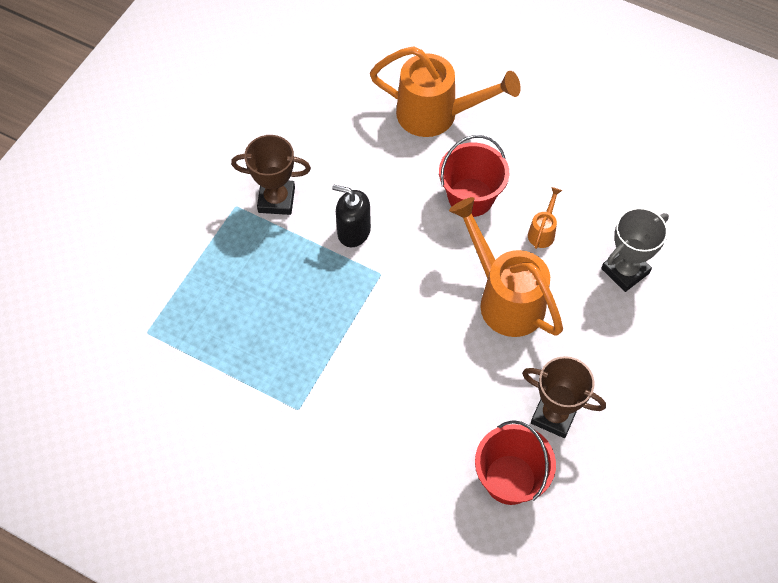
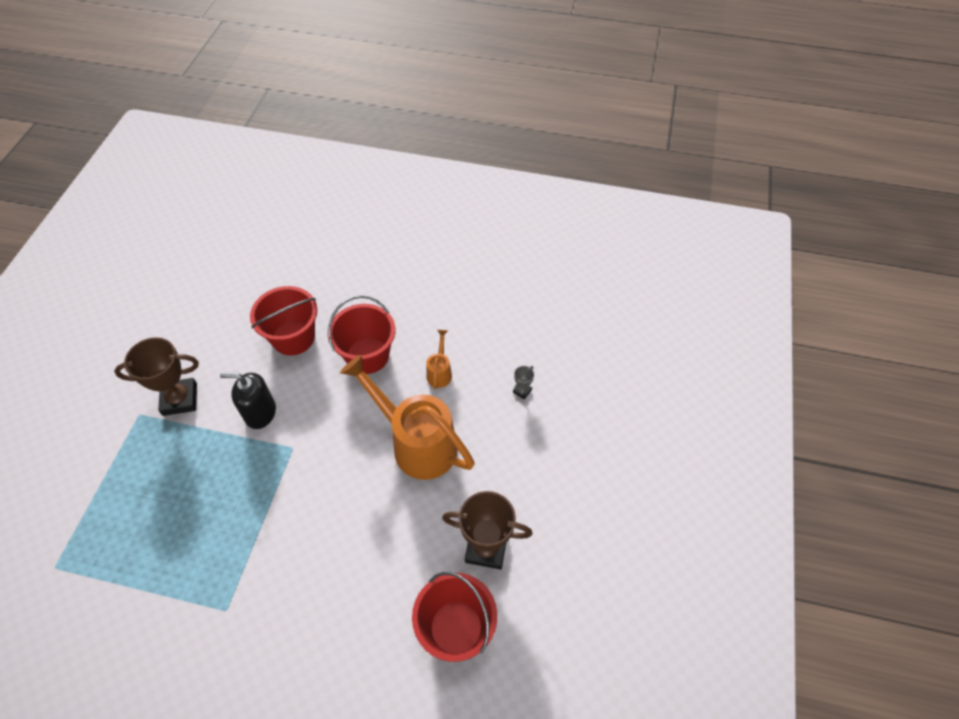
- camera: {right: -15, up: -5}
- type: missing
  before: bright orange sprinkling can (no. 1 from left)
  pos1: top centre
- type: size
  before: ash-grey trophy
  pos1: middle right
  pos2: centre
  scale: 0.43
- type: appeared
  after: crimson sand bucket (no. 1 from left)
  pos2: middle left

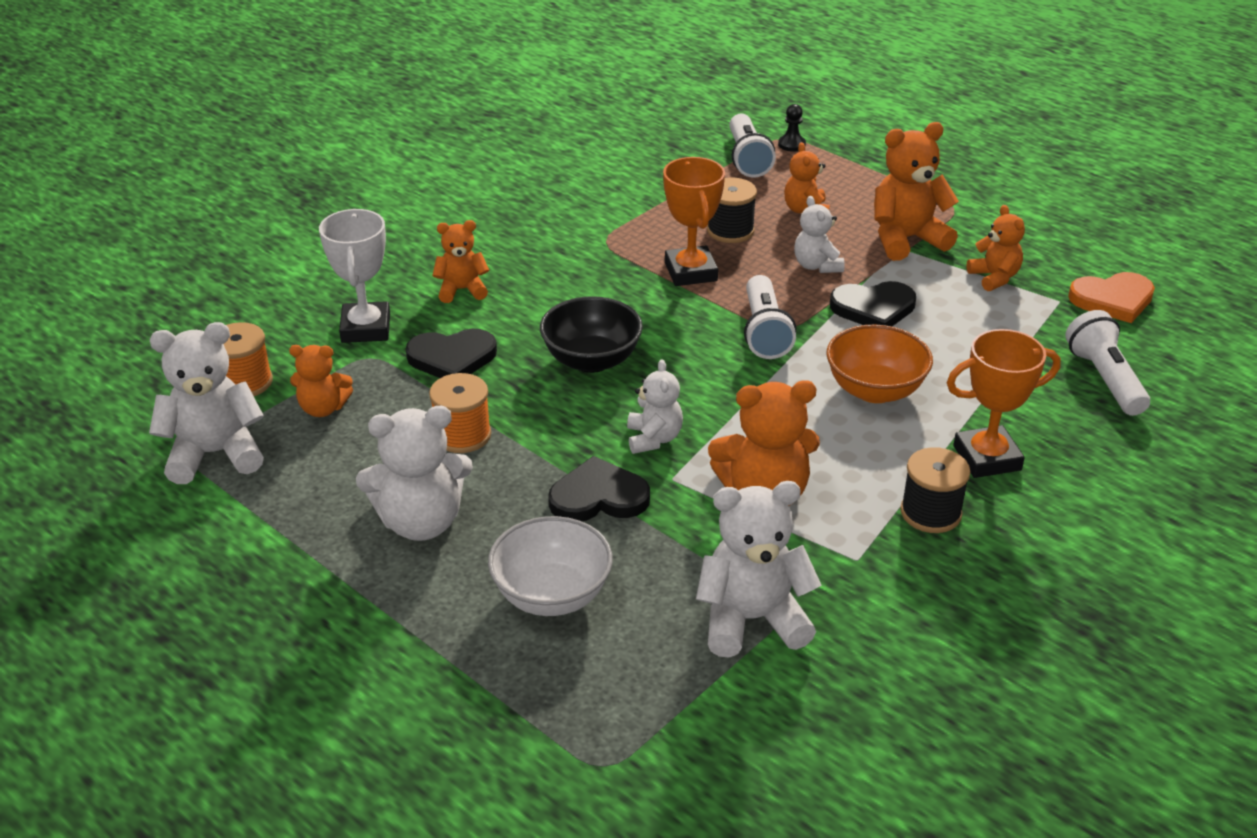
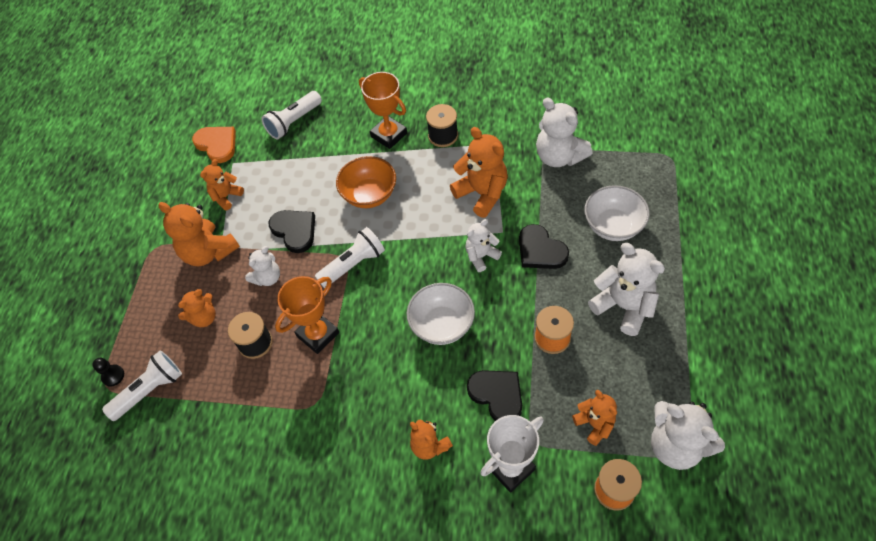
- camera: {right: -120, up: 20}
- type: colour
  before: jet-black deep dish
  after: pure white deep dish (no. 1 from left)
  pos1: centre
  pos2: centre

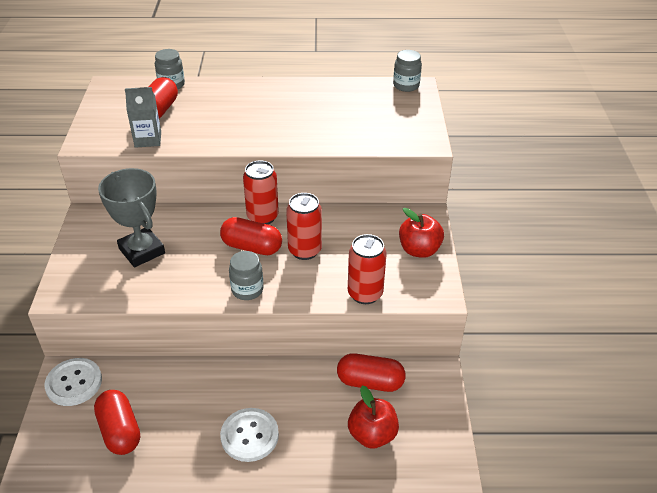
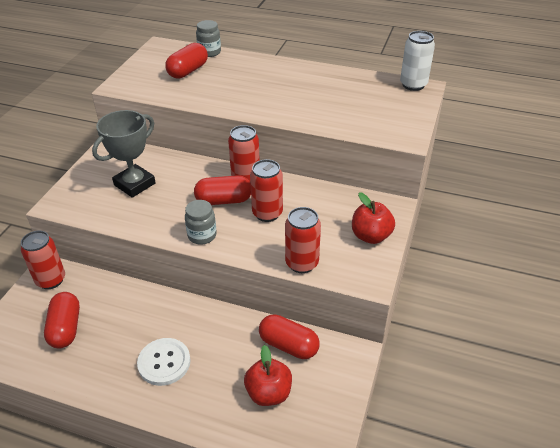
- camera: {right: 20, up: 0}
- type: exchanged
  before: ash-grey jam jar (no. 3 from left)
  after: pure white tin
  pos1: top centre
  pos2: top right
- type: missing
  before: ash-grey milk carton
  pos1: top left
- type: spun
  before: ash-grey trophy
  pos1: middle left
  pos2: middle left
  turn: 60
- type: spun
  before: crimson pill shape (no. 3 from left)
  pos1: centre
  pos2: centre
  turn: -45
- type: exchanged
  before: pure white button (no. 1 from left)
  after: crimson tin (no. 1 from left)
  pos1: bottom left
  pos2: middle left

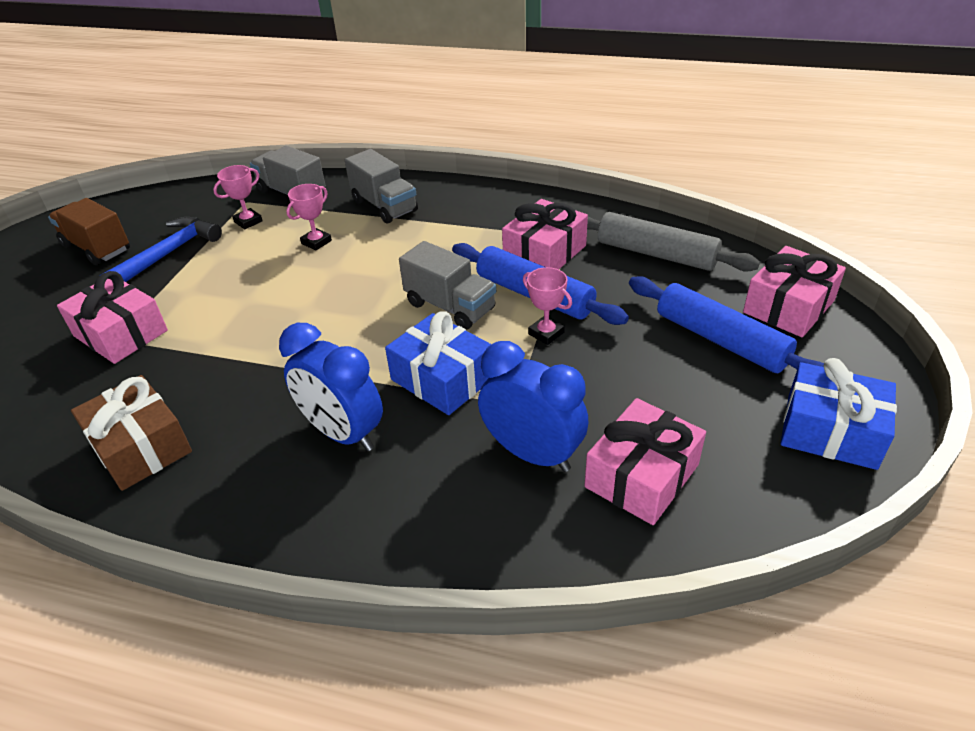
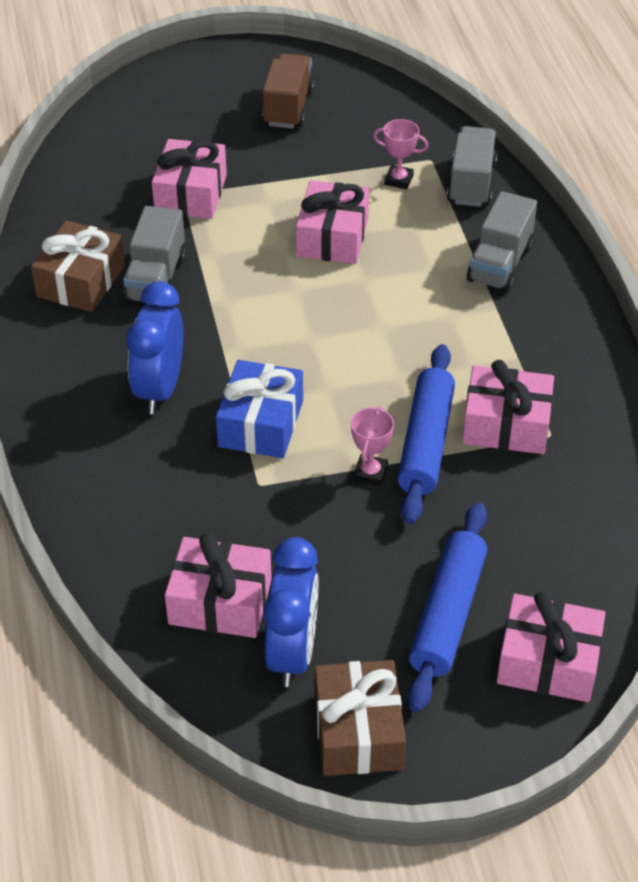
- camera: {right: 60, up: 5}
- type: missing
  before: rose-pink trophy (no. 2 from left)
  pos1: top left
- type: missing
  before: ash-grey pastry roller
  pos1: top right
- type: missing
  before: cobalt carpenter's hammer
  pos1: middle left
- type: relocated
  before: ash-grey truck (no. 3 from left in the first image)
  after: ash-grey truck (no. 1 from left)
  pos1: centre
  pos2: top left
- type: relocated
  before: cobalt bedside clock (no. 2 from left)
  pos1: centre
  pos2: bottom centre
- type: colour
  before: cobalt present (no. 2 from left)
  after: brown present (no. 2 from left)
  pos1: middle right
  pos2: bottom centre
- type: appeared
  after: rose-pink present (no. 3 from left)
  pos2: top centre

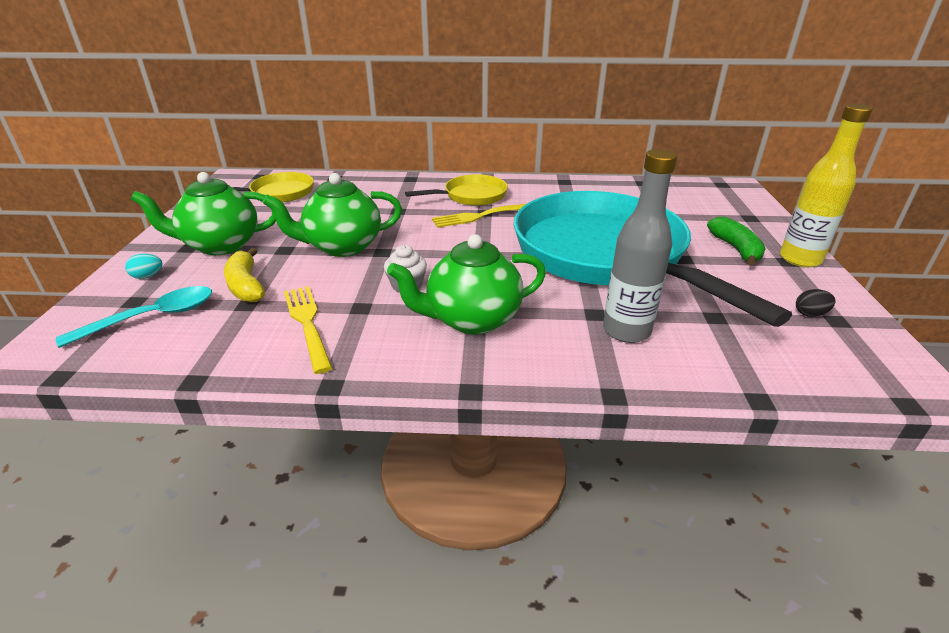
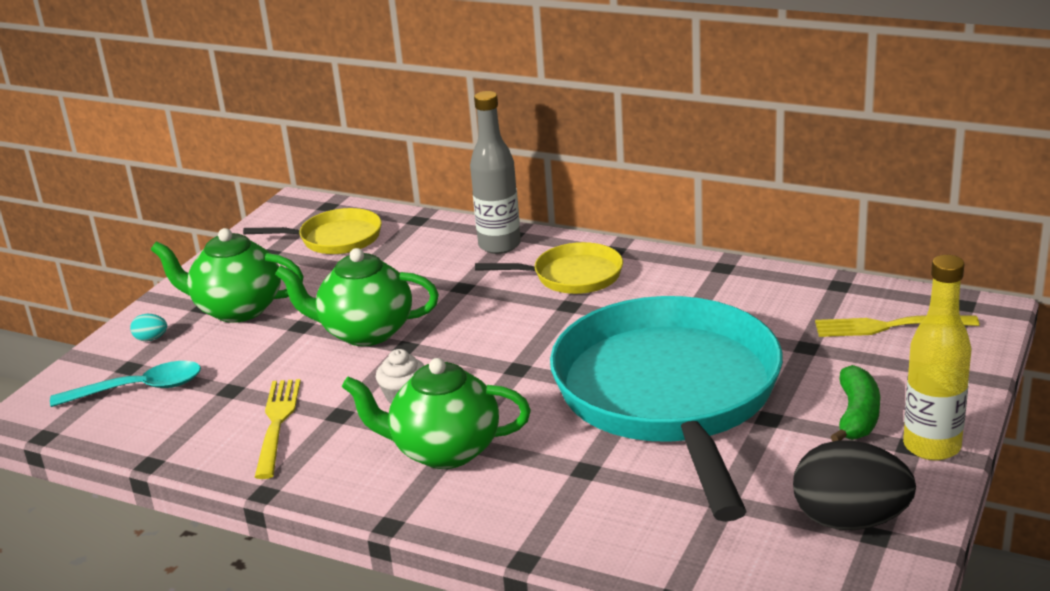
- camera: {right: 25, up: -5}
- type: relocated
  before: ash-grey bottle
  pos1: middle right
  pos2: top centre
- type: relocated
  before: yellow dinner fork (no. 2 from left)
  pos1: centre
  pos2: middle right
- type: missing
  before: yellow banana fruit
  pos1: middle left
- type: size
  before: jet-black toy egg
  pos1: middle right
  pos2: bottom right
  scale: 2.48

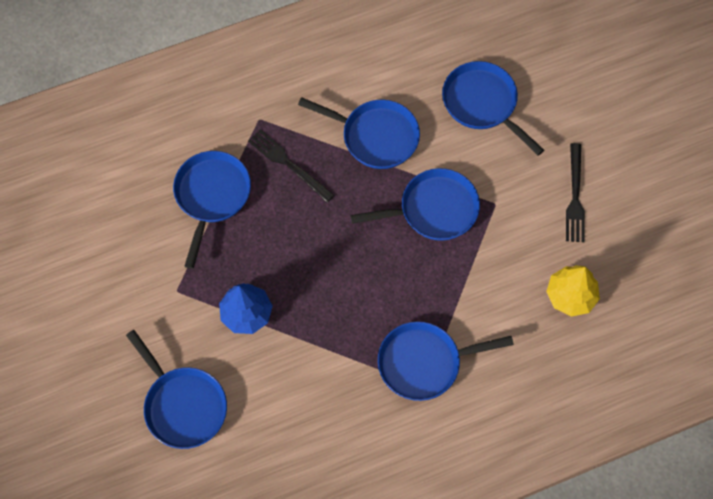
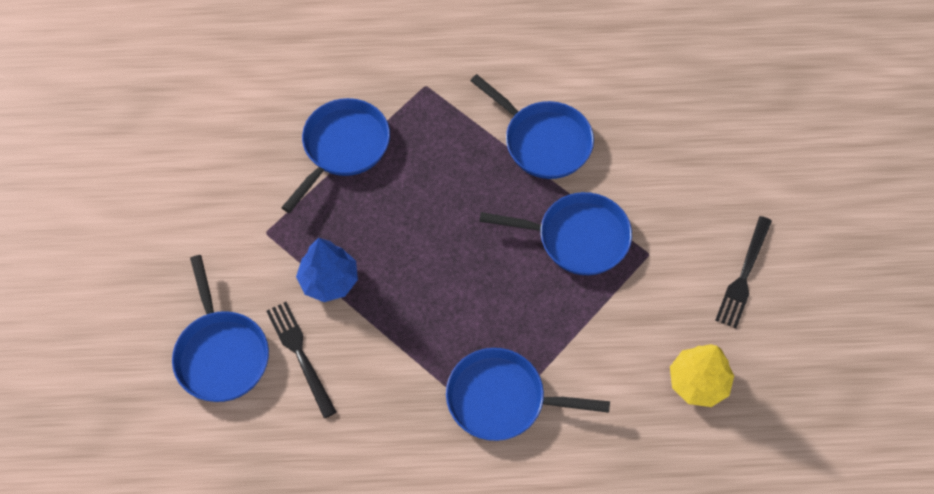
- camera: {right: 20, up: -5}
- type: missing
  before: cobalt skillet (no. 6 from left)
  pos1: top right
- type: relocated
  before: jet-black dinner fork (no. 1 from left)
  pos1: top centre
  pos2: bottom left

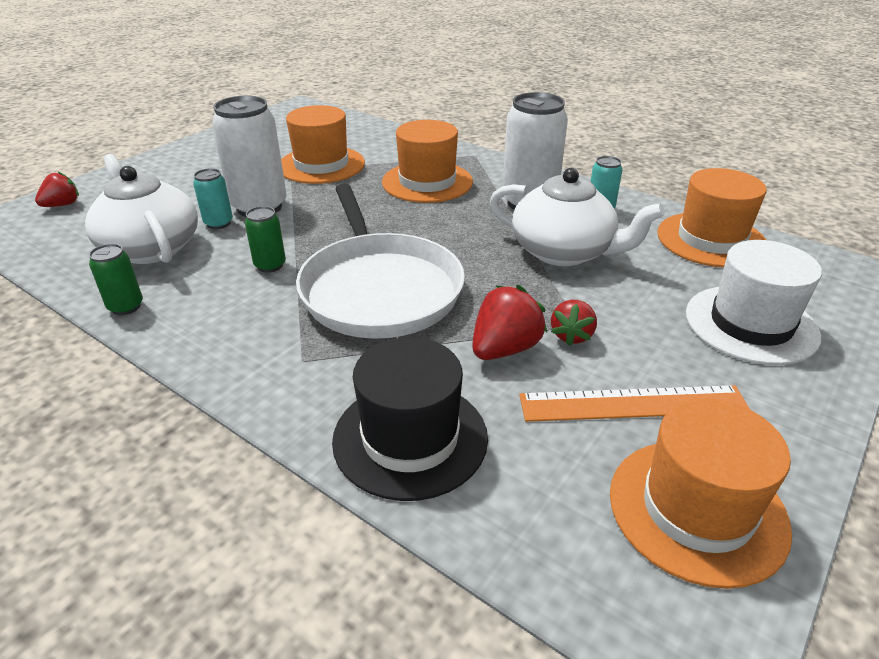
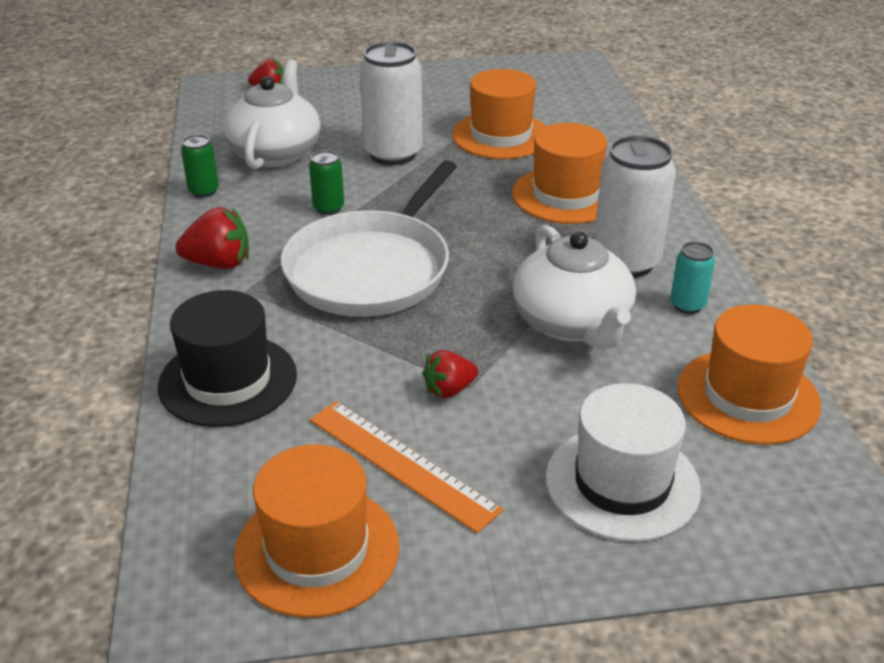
- camera: {right: 45, up: 0}
- type: missing
  before: teal tin (no. 1 from left)
  pos1: top left
- type: relocated
  before: crimson berry (no. 2 from left in the first image)
  after: crimson berry (no. 1 from left)
  pos1: centre
  pos2: middle left

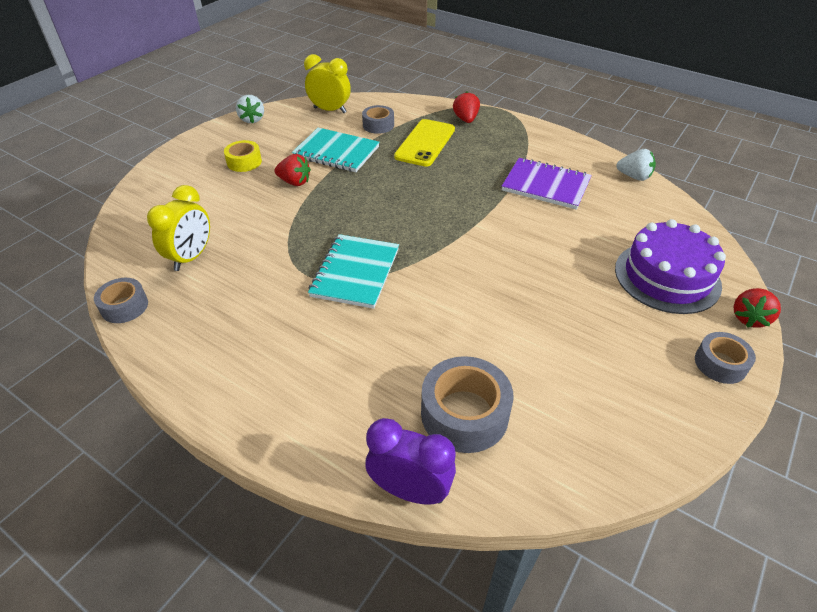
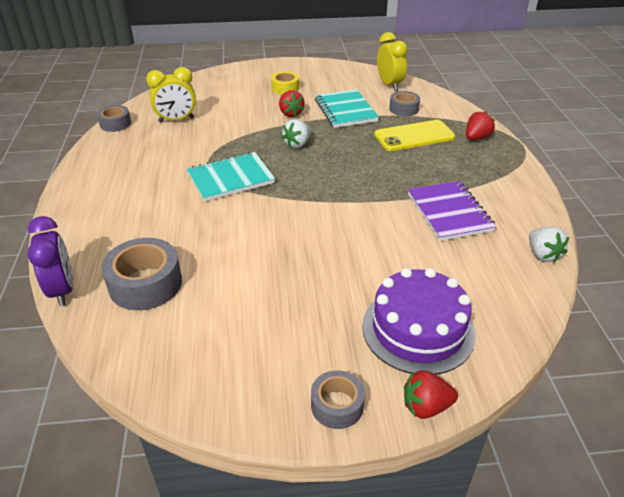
- camera: {right: 50, up: -5}
- type: relocated
  before: pure white berry (no. 1 from left)
  pos1: top left
  pos2: top centre

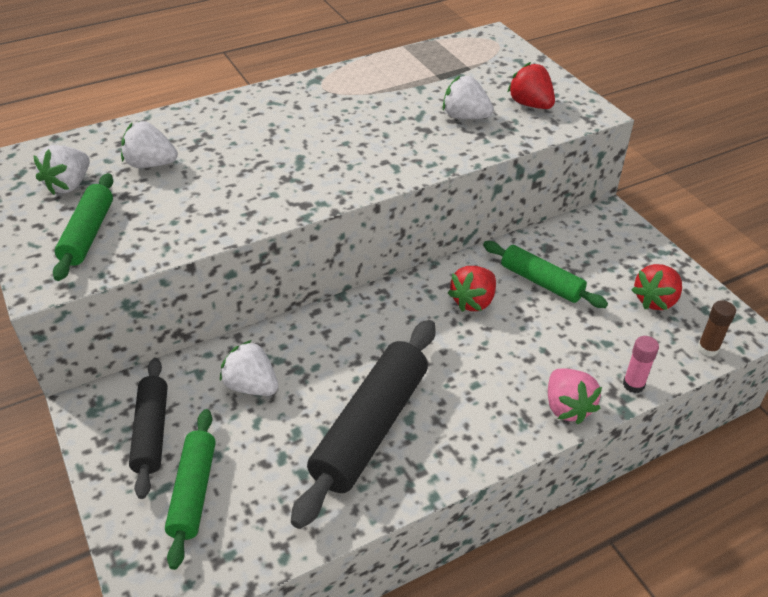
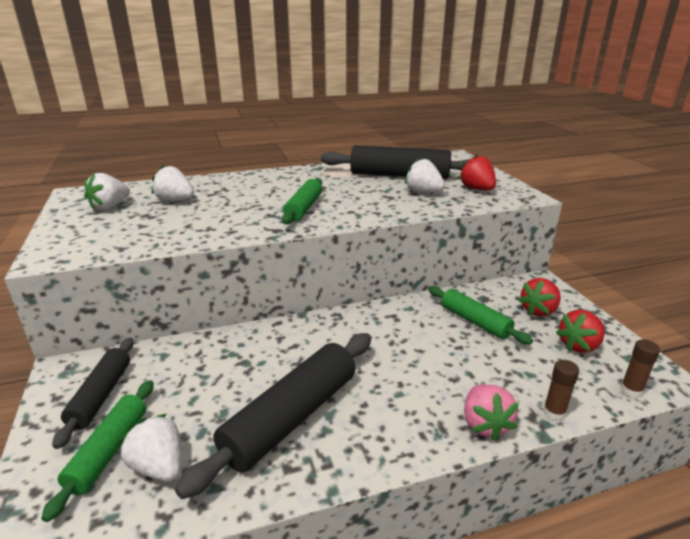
- camera: {right: 10, up: -15}
- type: relocated
  before: emerald pastry roller (no. 1 from left in the first image)
  after: emerald pastry roller (no. 2 from left)
  pos1: middle left
  pos2: centre
- type: relocated
  before: crimson berry (no. 1 from left in the first image)
  after: crimson berry (no. 2 from left)
  pos1: centre
  pos2: middle right
- type: colour
  before: rose-pink glue
  after: brown glue (no. 1 from left)
  pos1: middle right
  pos2: bottom right
- type: relocated
  before: pure white berry (no. 3 from left in the first image)
  after: pure white berry (no. 2 from left)
  pos1: middle left
  pos2: bottom left
- type: appeared
  after: jet-black pastry roller (no. 3 from left)
  pos2: top centre

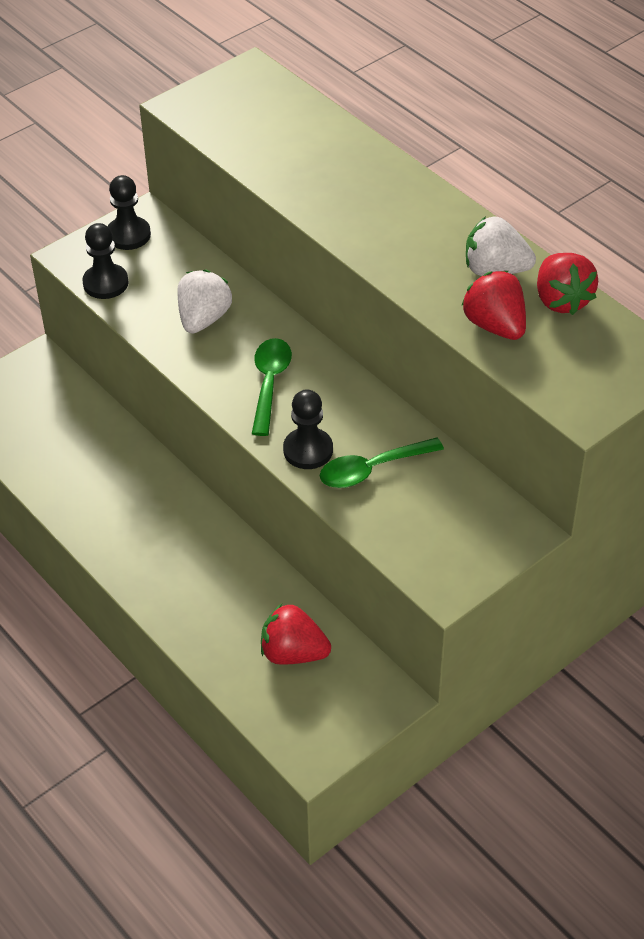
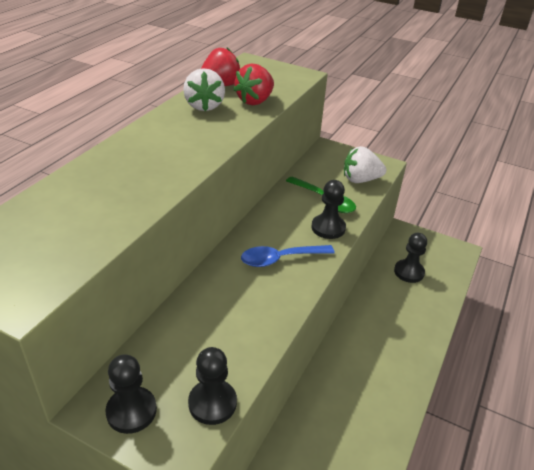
- camera: {right: -115, up: -10}
- type: relocated
  before: pure white berry (no. 1 from left in the first image)
  after: pure white berry (no. 2 from left)
  pos1: top left
  pos2: middle right
- type: colour
  before: emerald spoon (no. 1 from left)
  after: cobalt spoon
  pos1: centre
  pos2: centre
- type: exchanged
  before: crimson berry (no. 1 from left)
  after: jet-black game pawn (no. 4 from left)
  pos1: bottom centre
  pos2: middle right

